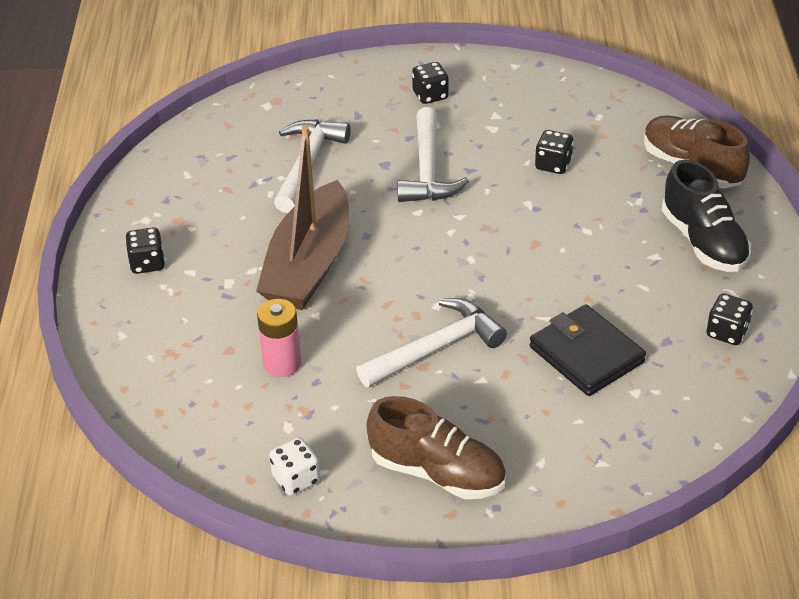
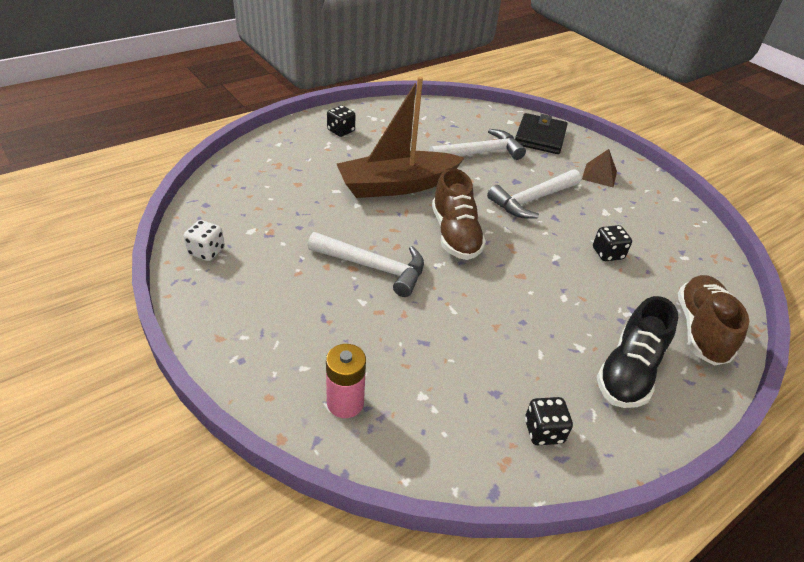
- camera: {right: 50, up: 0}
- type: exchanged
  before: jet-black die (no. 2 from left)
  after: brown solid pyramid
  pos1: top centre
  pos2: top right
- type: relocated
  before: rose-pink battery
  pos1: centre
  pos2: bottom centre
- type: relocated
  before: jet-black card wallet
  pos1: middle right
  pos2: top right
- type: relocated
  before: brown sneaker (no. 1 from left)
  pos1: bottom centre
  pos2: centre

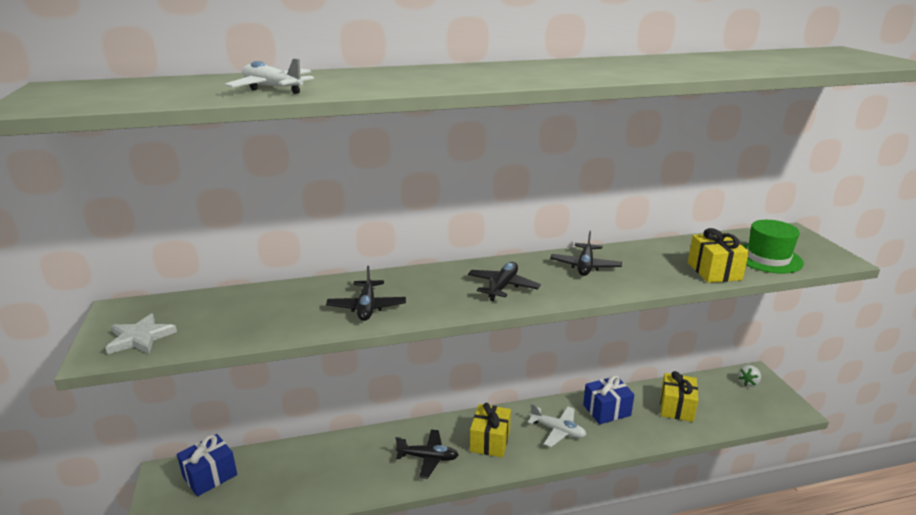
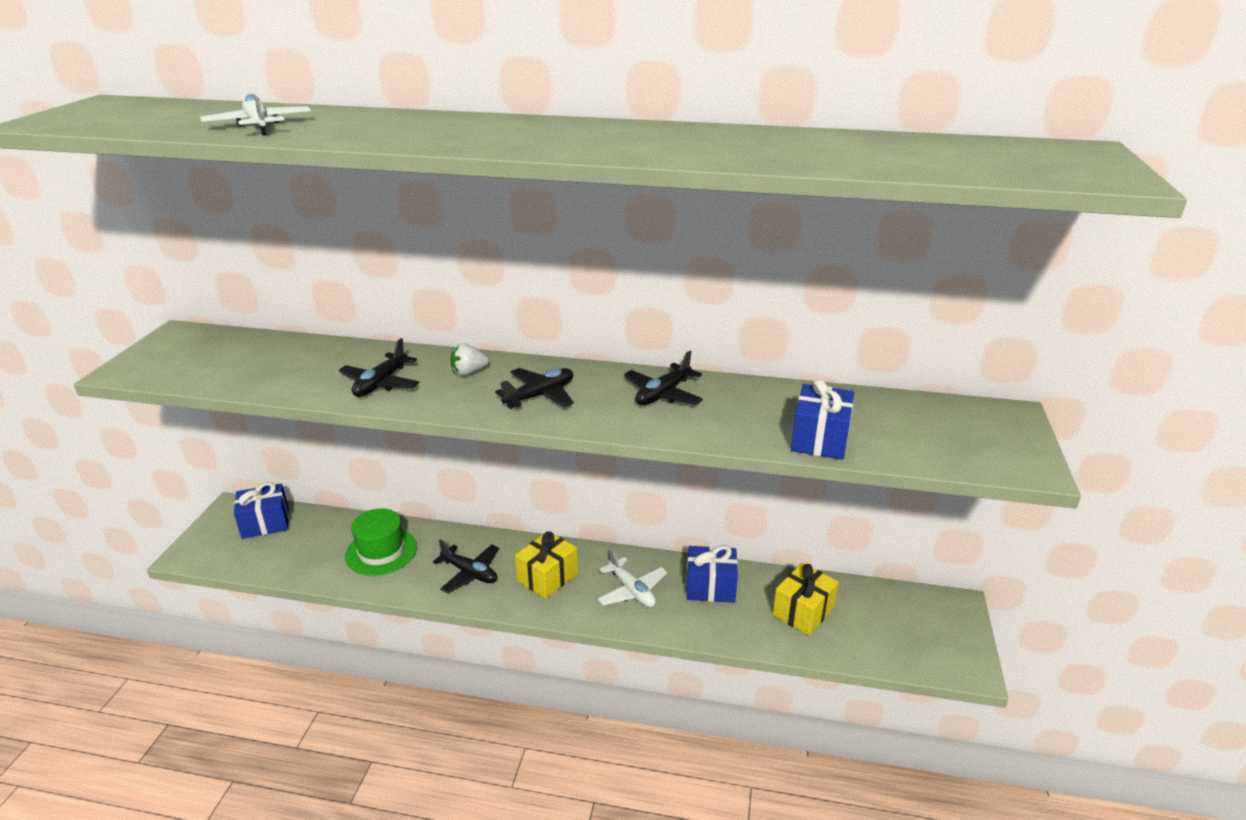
- camera: {right: 25, up: 5}
- type: relocated
  before: emerald top hat
  pos1: middle right
  pos2: middle left
- type: colour
  before: yellow present (no. 3 from left)
  after: cobalt present (no. 3 from left)
  pos1: middle right
  pos2: centre
- type: missing
  before: pure white five-pointed star
  pos1: middle left
- type: relocated
  before: pure white berry
  pos1: bottom right
  pos2: centre

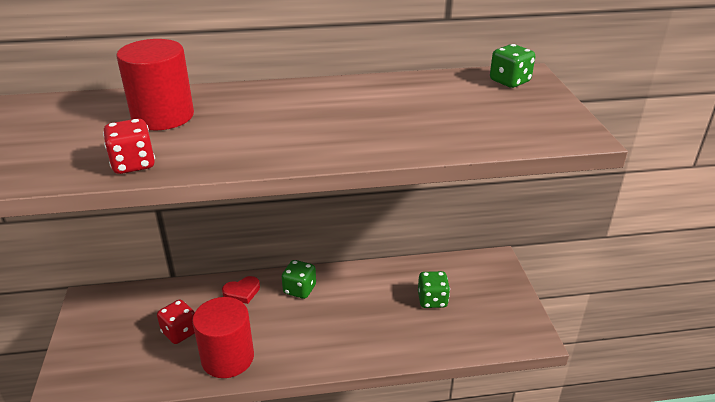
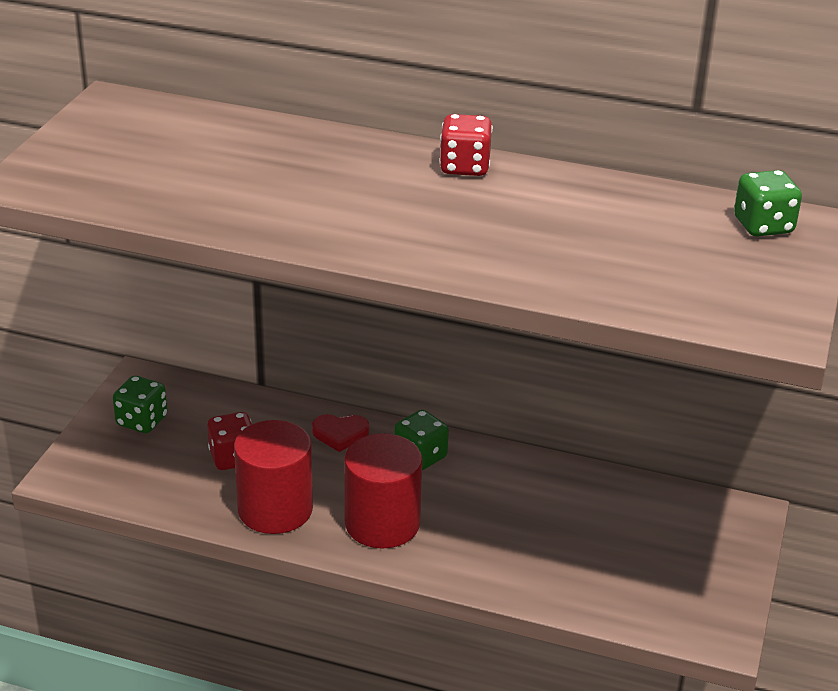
- camera: {right: 25, up: 0}
- type: relocated
  before: crimson cylinder (no. 1 from left in the first image)
  after: crimson cylinder (no. 2 from left)
  pos1: top left
  pos2: bottom centre
- type: relocated
  before: crimson die (no. 1 from left in the first image)
  after: crimson die (no. 2 from left)
  pos1: middle left
  pos2: top centre
- type: relocated
  before: emerald die (no. 2 from left in the first image)
  after: emerald die (no. 1 from left)
  pos1: bottom centre
  pos2: middle left

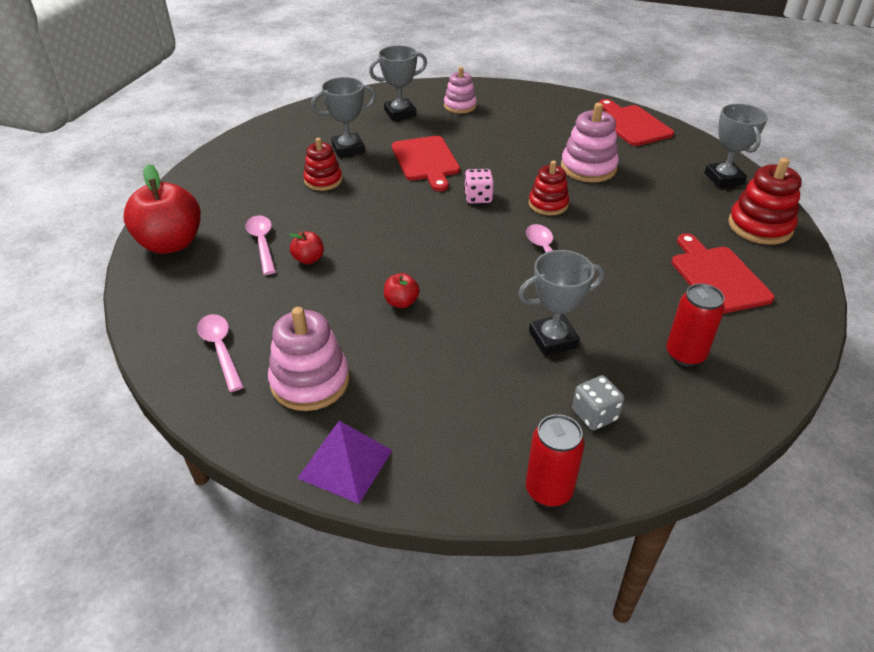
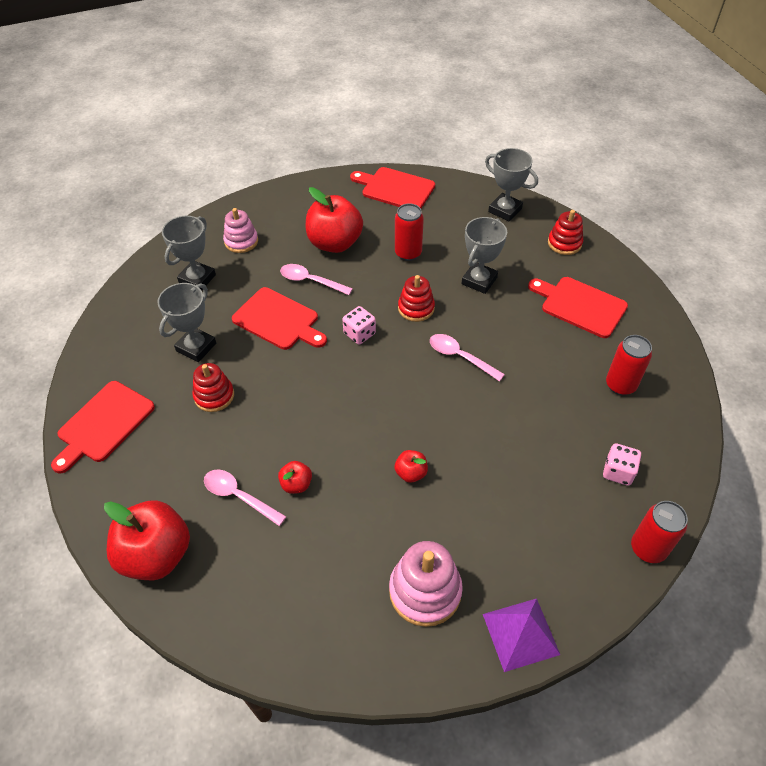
- camera: {right: -40, up: 10}
- type: exchanged
  before: rose-pink stacking toy (no. 3 from left)
  after: crimson tin (no. 1 from left)
  pos1: top right
  pos2: top centre
- type: size
  before: crimson stacking toy (no. 3 from left)
  pos1: top right
  pos2: top right
  scale: 0.66
- type: relocated
  before: ash-grey trophy (no. 3 from left)
  pos1: centre
  pos2: top centre
- type: relocated
  before: rose-pink spoon (no. 1 from left in the first image)
  after: rose-pink spoon (no. 2 from left)
  pos1: middle left
  pos2: centre
- type: colour
  before: ash-grey die
  after: rose-pink die (no. 2 from left)
  pos1: middle right
  pos2: middle right
- type: appeared
  after: crimson apple (no. 3 from left)
  pos2: top centre
- type: appeared
  after: crimson bread board (no. 1 from left)
  pos2: middle left

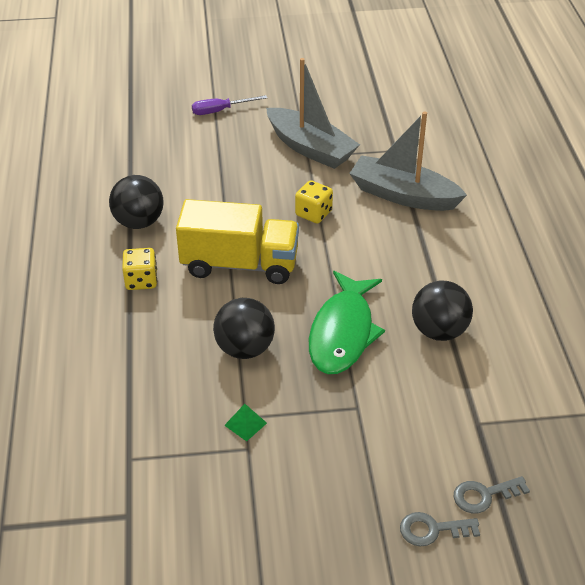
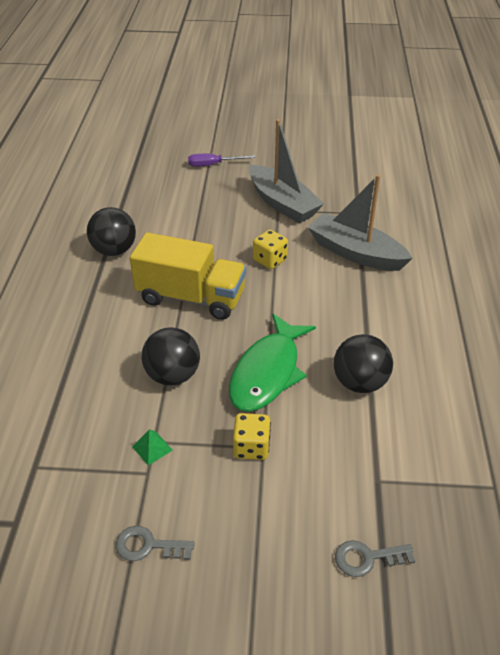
- camera: {right: 10, up: 0}
- type: relocated
  before: yellow die (no. 1 from left)
  pos1: middle left
  pos2: centre
- type: relocated
  before: ash-grey key (no. 1 from left)
  pos1: bottom right
  pos2: bottom left

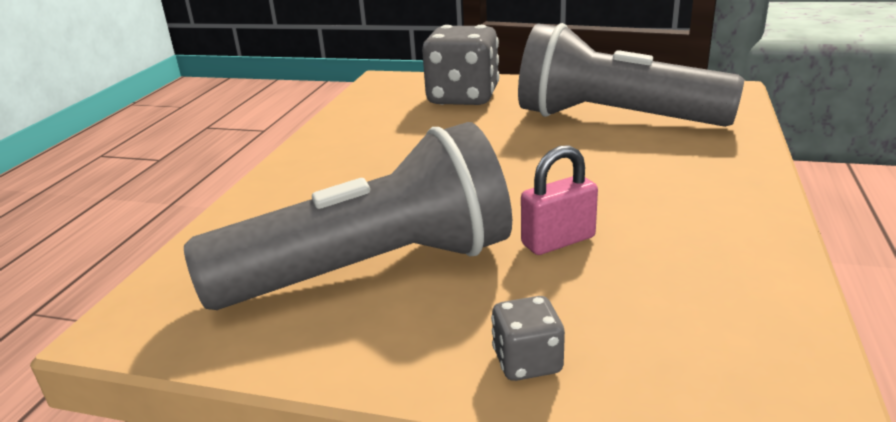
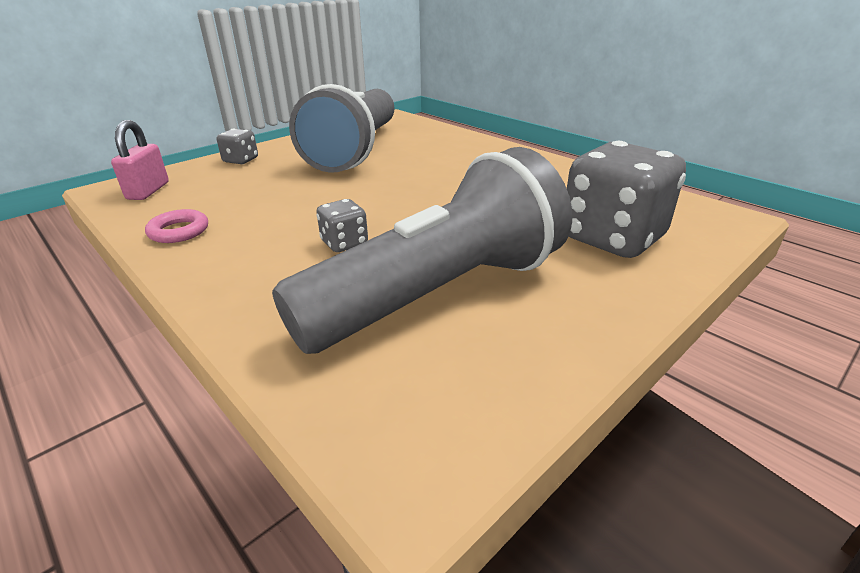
- camera: {right: 120, up: 5}
- type: relocated
  before: rose-pink padlock
  pos1: centre
  pos2: top left
- type: appeared
  after: ash-grey die (no. 2 from left)
  pos2: centre
- type: appeared
  after: rose-pink hoop
  pos2: middle left

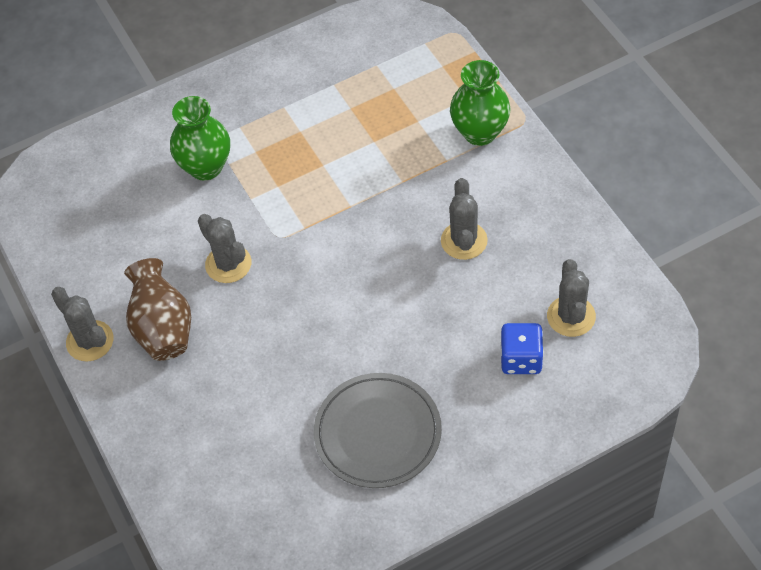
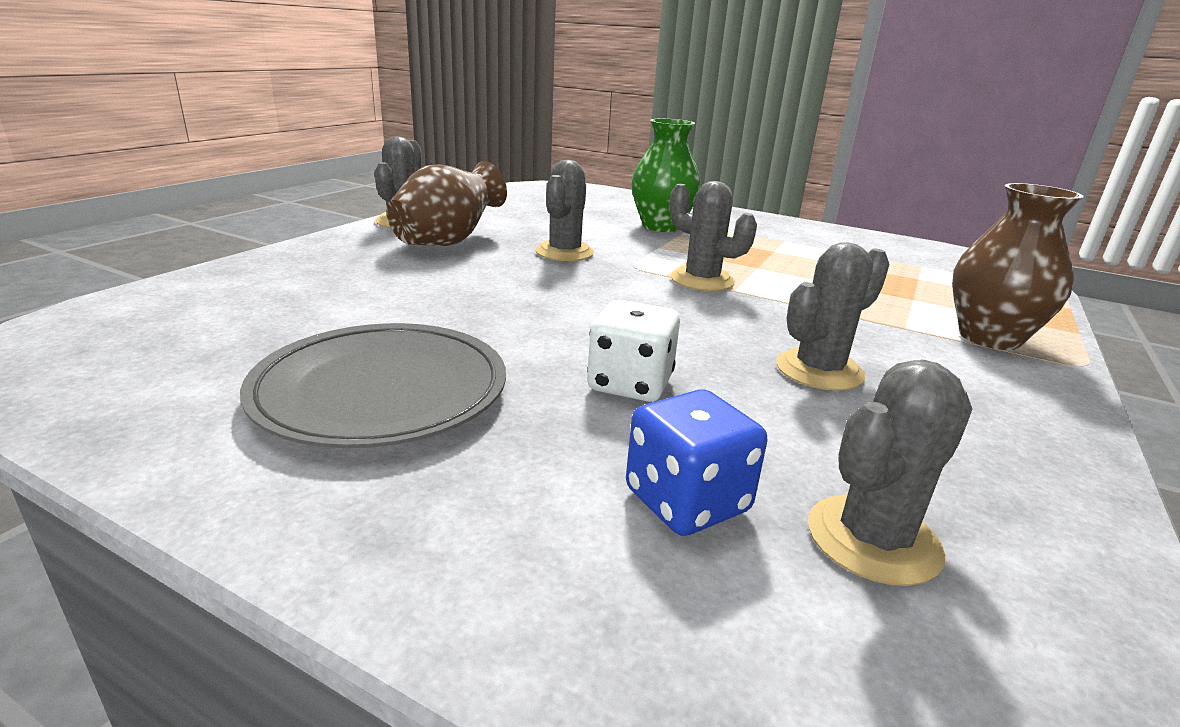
- camera: {right: 50, up: -30}
- type: colour
  before: emerald tall vase (no. 2 from left)
  after: brown tall vase (no. 2 from left)
  pos1: top centre
  pos2: middle right
- type: appeared
  after: ash-grey prickly plant (no. 3 from left)
  pos2: top centre
- type: appeared
  after: pure white die
  pos2: centre

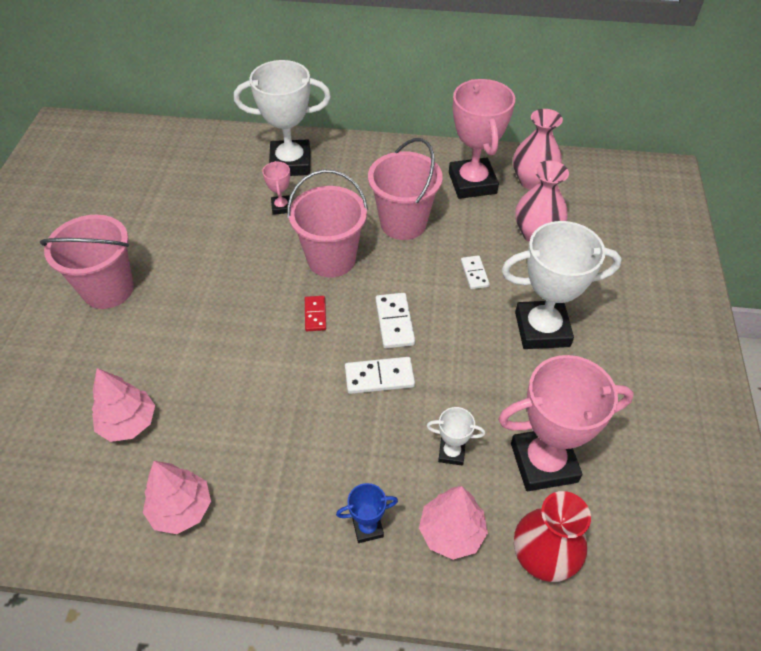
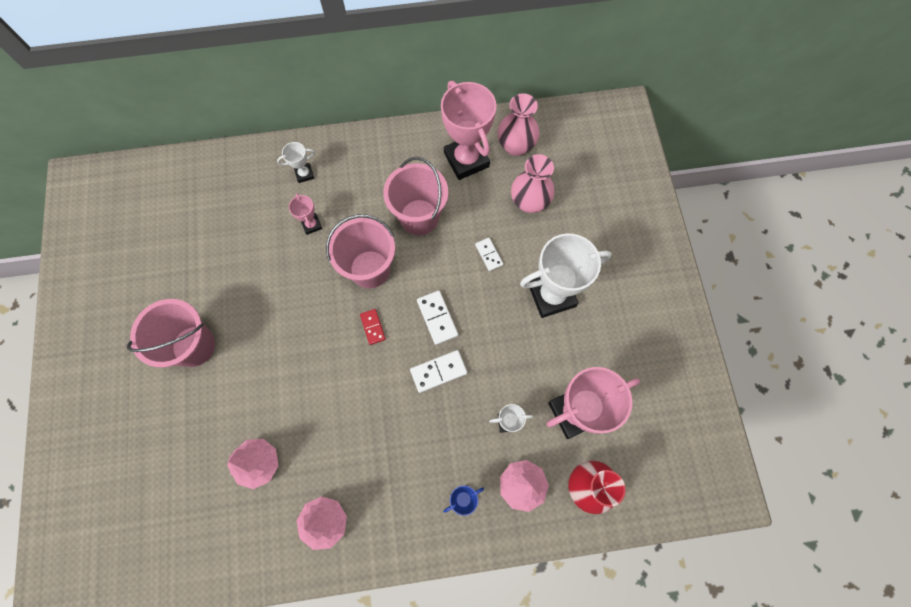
- camera: {right: -15, up: 20}
- type: size
  before: pure white trophy (no. 1 from left)
  pos1: top centre
  pos2: top left
  scale: 0.46

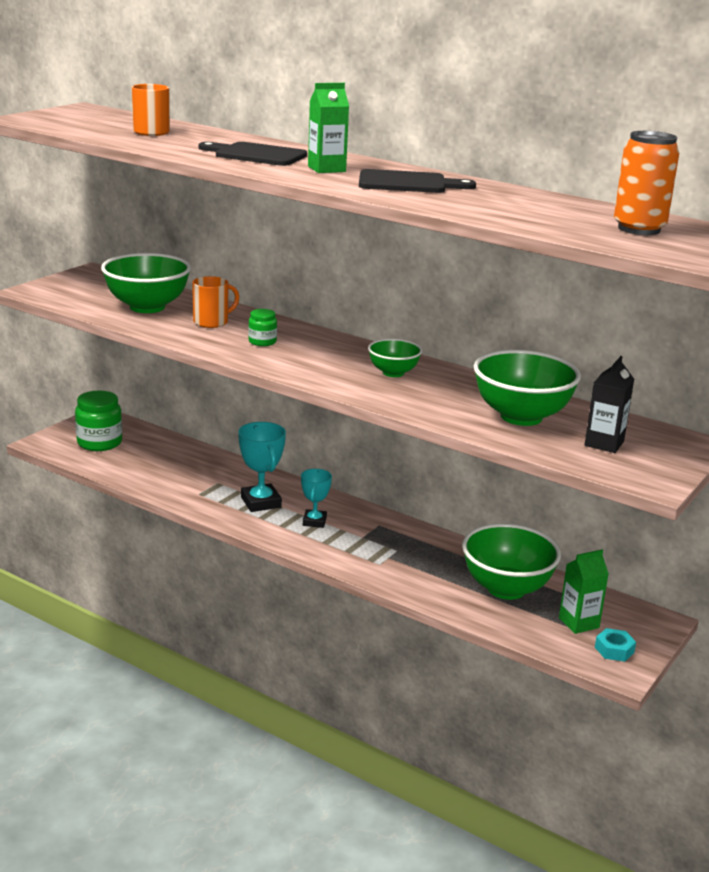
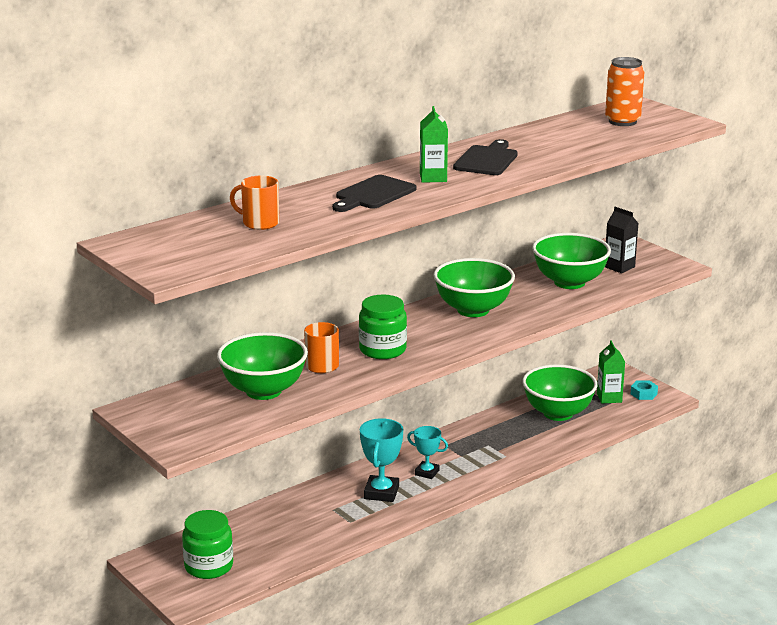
- camera: {right: -70, up: 0}
- type: size
  before: emerald jam jar (no. 2 from left)
  pos1: centre
  pos2: centre
  scale: 1.84
- type: size
  before: emerald deep dish (no. 2 from left)
  pos1: centre
  pos2: centre
  scale: 1.81
- type: spun
  before: teal trophy (no. 1 from left)
  pos1: centre
  pos2: bottom centre
  turn: -75

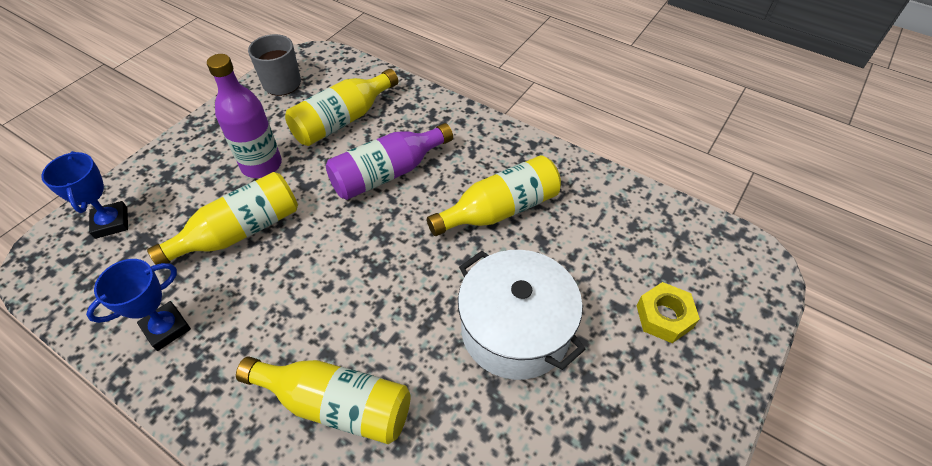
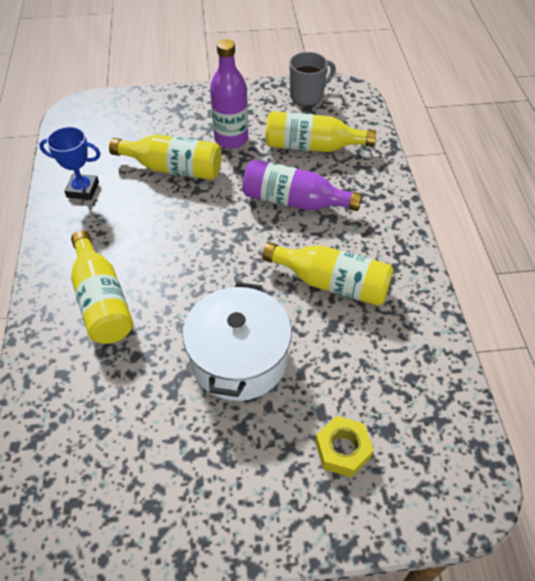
- camera: {right: 50, up: 0}
- type: missing
  before: cobalt trophy (no. 1 from left)
  pos1: middle left

